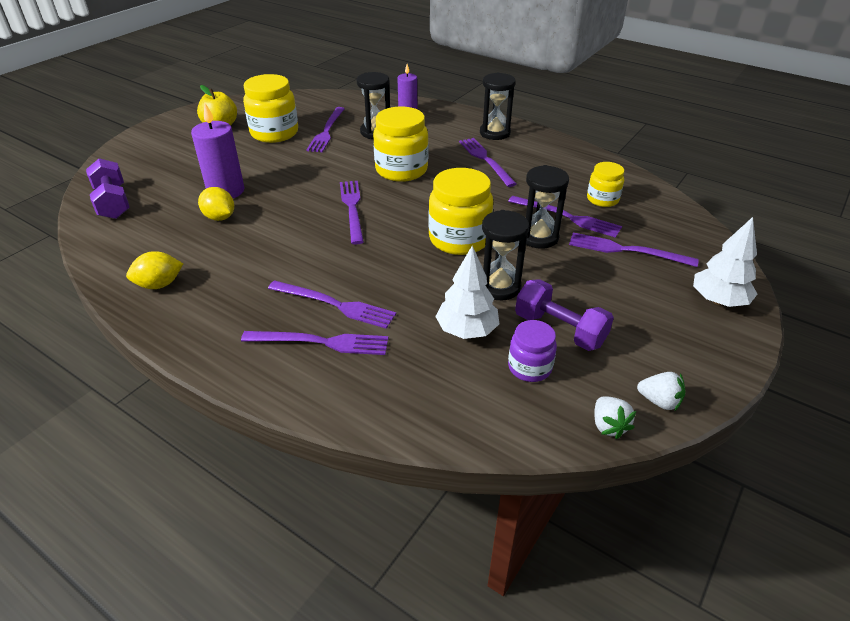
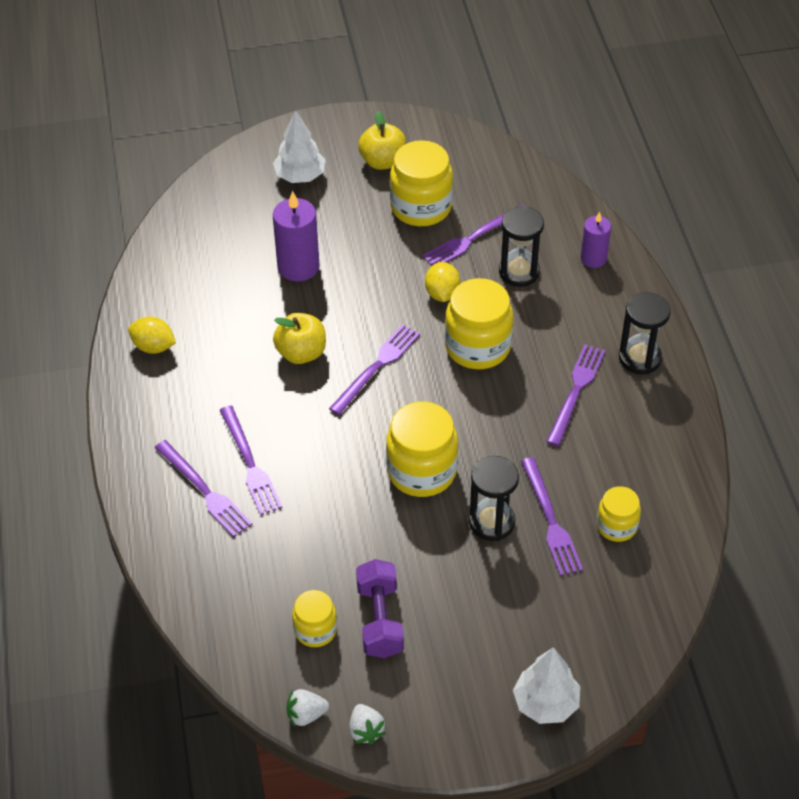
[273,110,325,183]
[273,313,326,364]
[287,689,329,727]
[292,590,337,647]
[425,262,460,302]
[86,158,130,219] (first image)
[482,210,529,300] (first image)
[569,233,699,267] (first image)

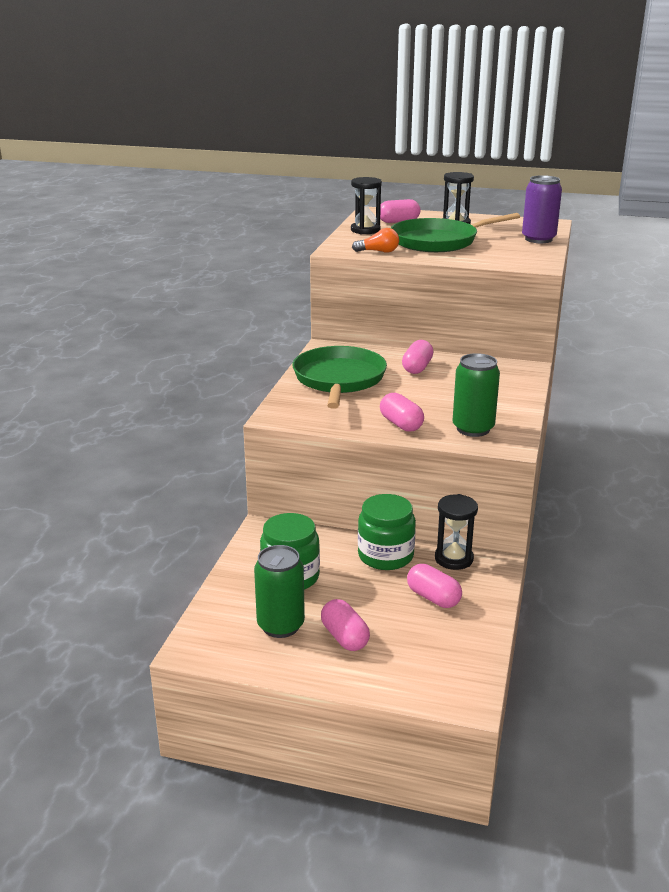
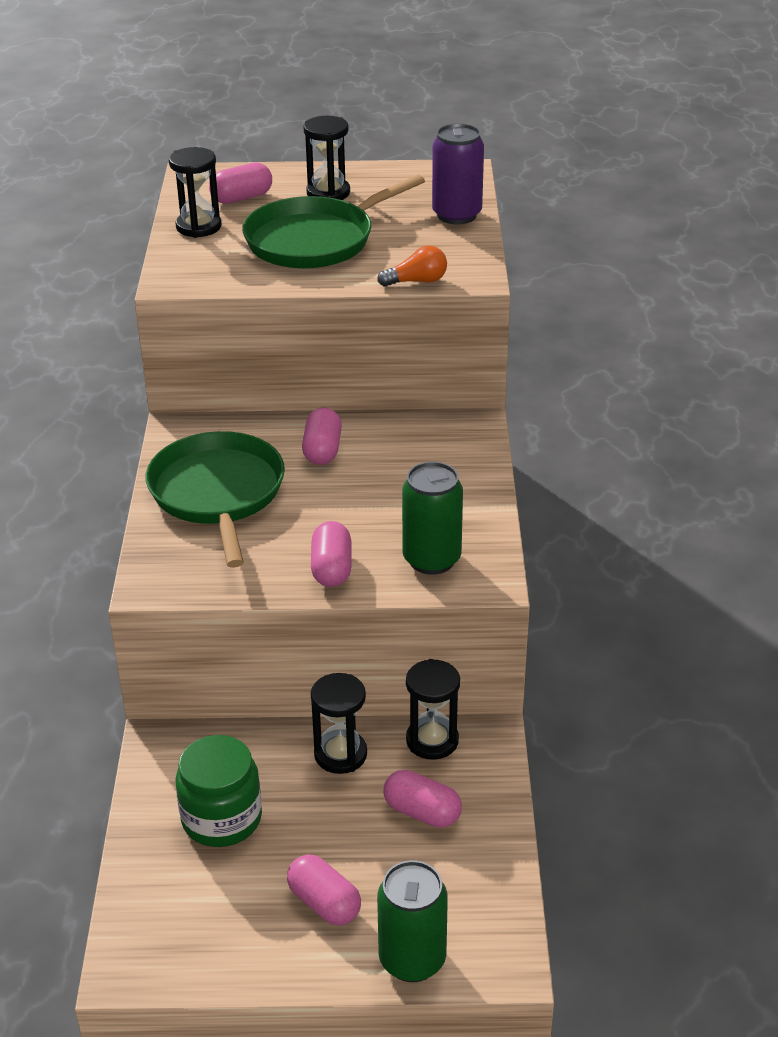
[311,521,352,587]
[311,673,367,774]
[377,246,447,287]
[377,860,448,982]

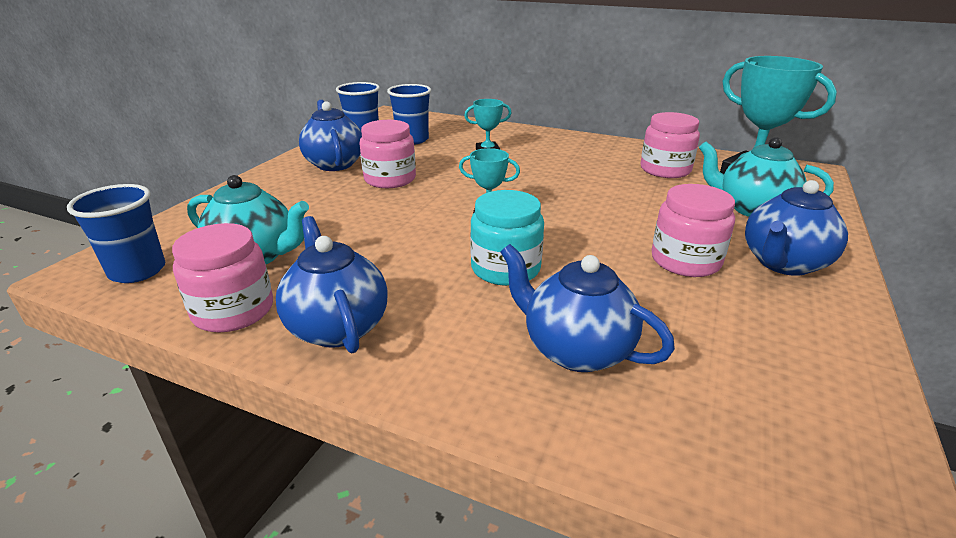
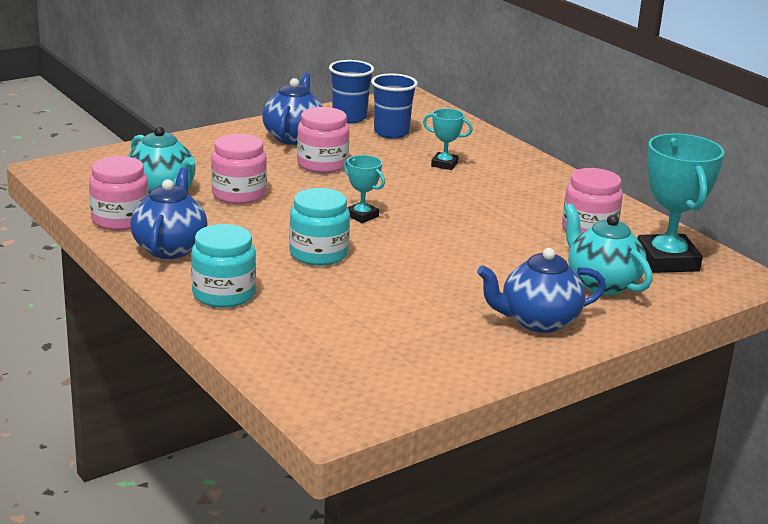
[191,224,256,308]
[211,134,267,204]
[67,184,165,283] (first image)
[500,244,675,372] (first image)

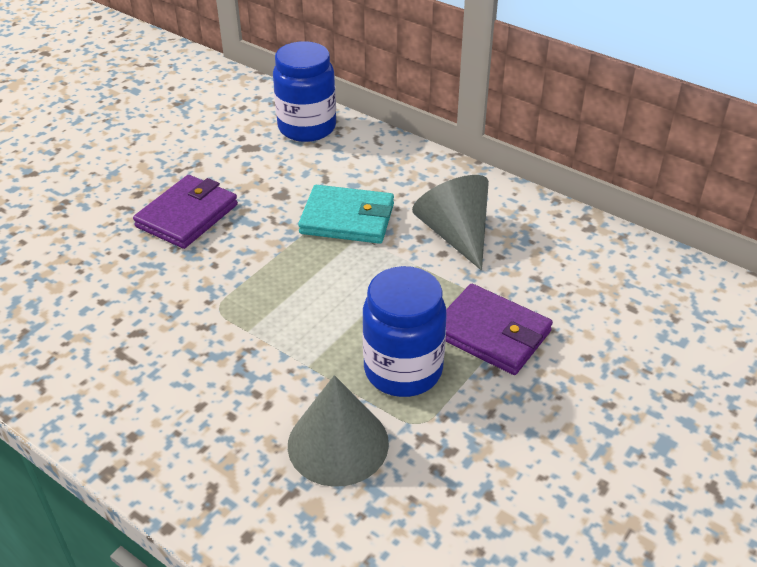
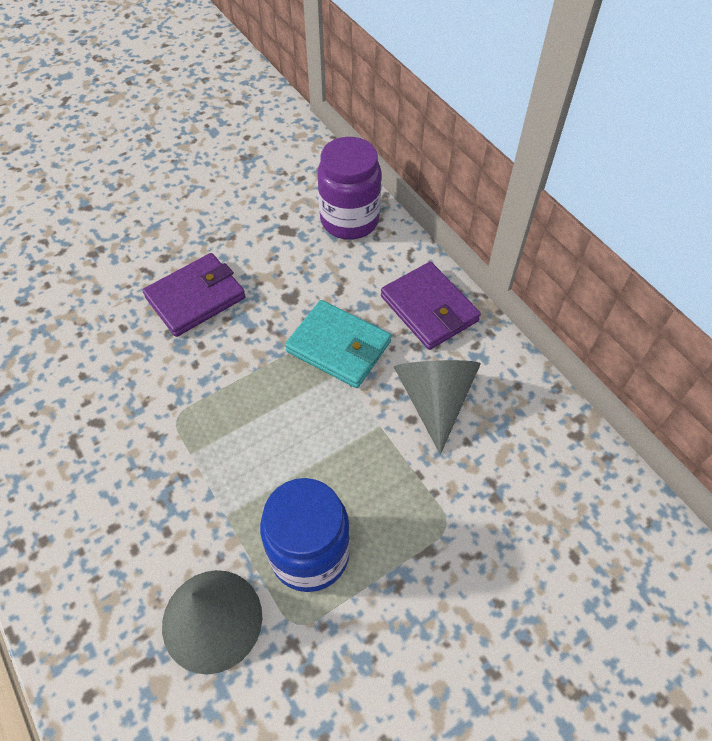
[318,137,381,240]
[381,262,481,350]

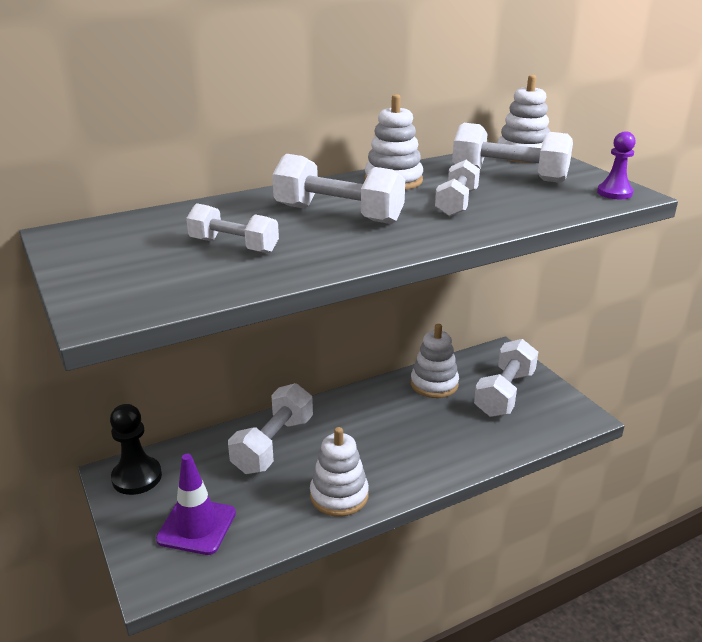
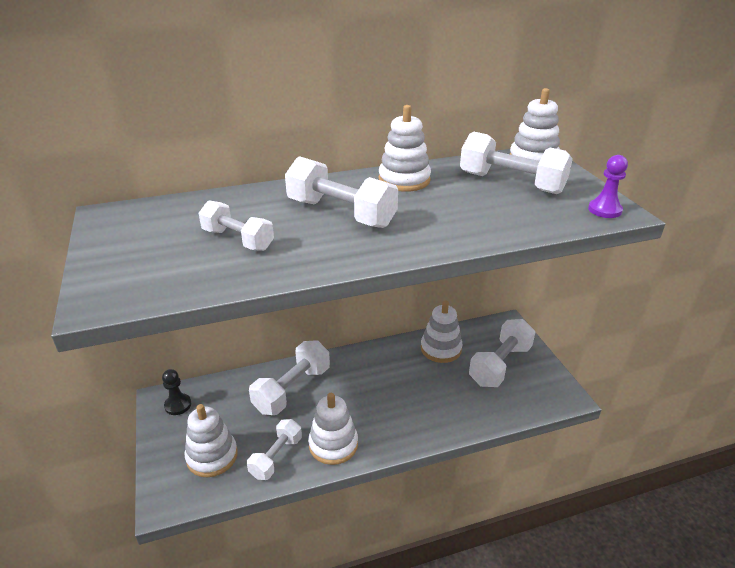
[162,369,191,415]
[185,404,238,477]
[247,419,302,480]

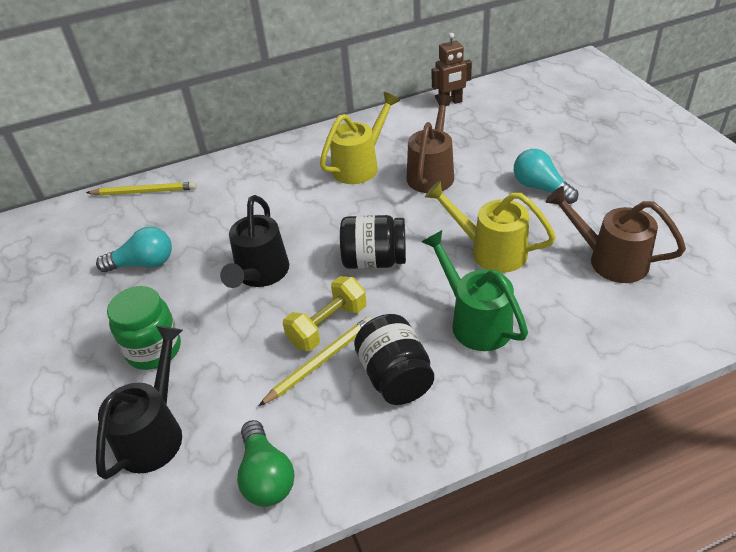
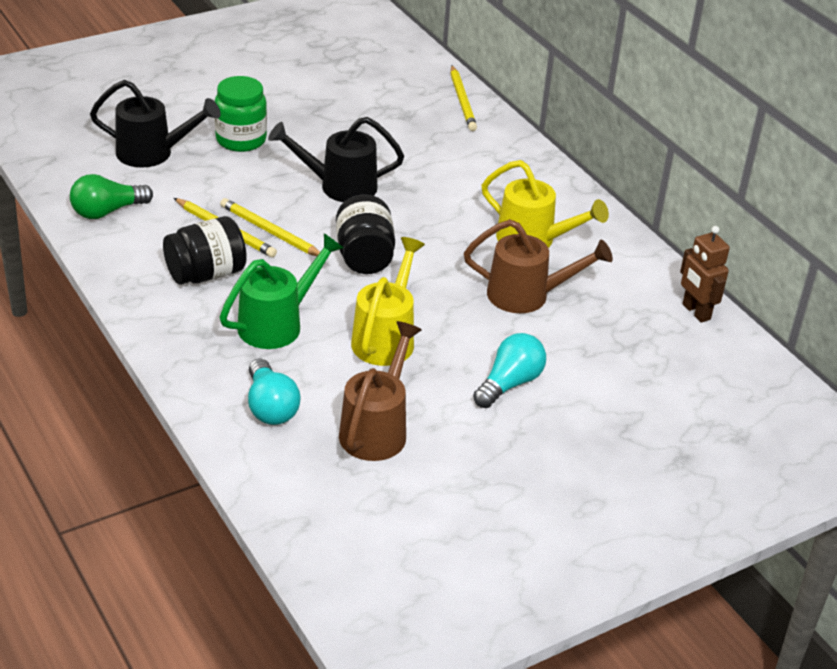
[220,198,320,256]
[248,359,301,425]

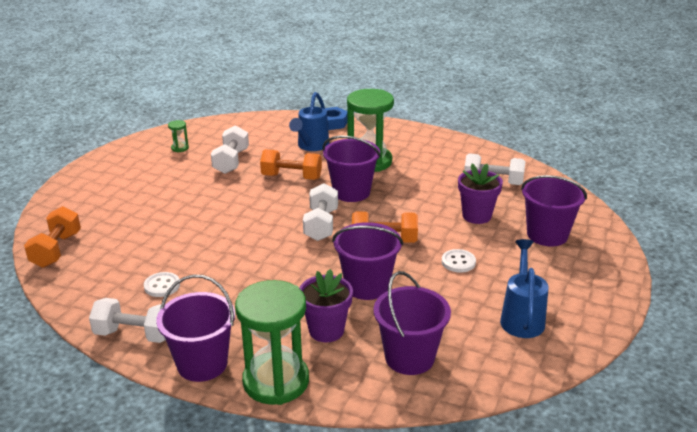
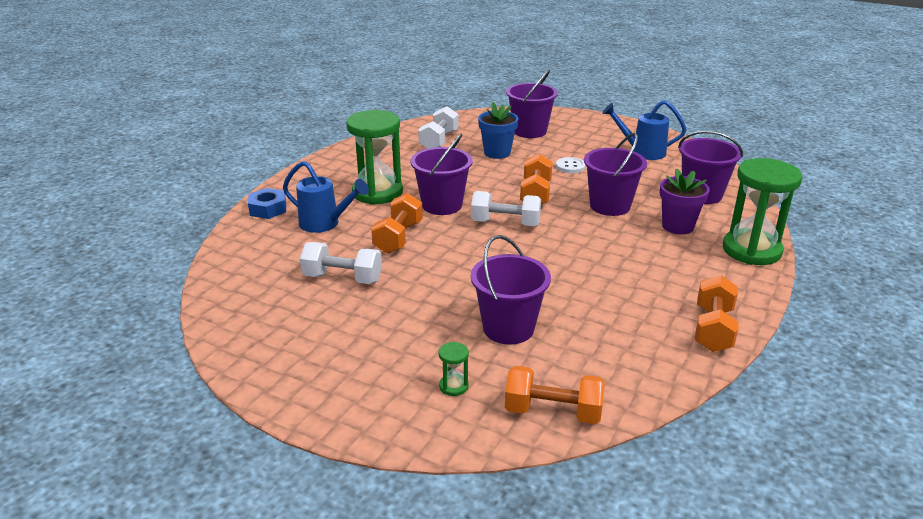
[438,342,469,396]
[471,235,551,345]
[478,102,518,159]
[695,275,738,352]
[144,272,180,297] (first image)

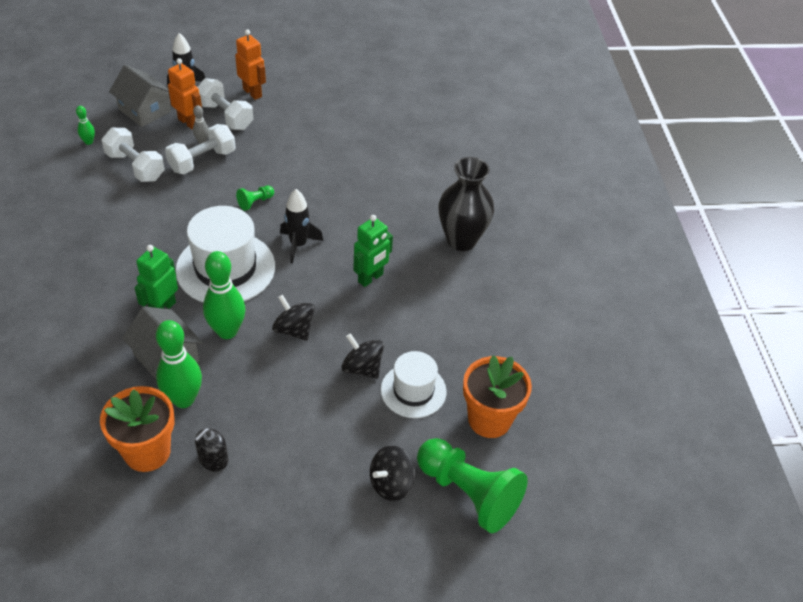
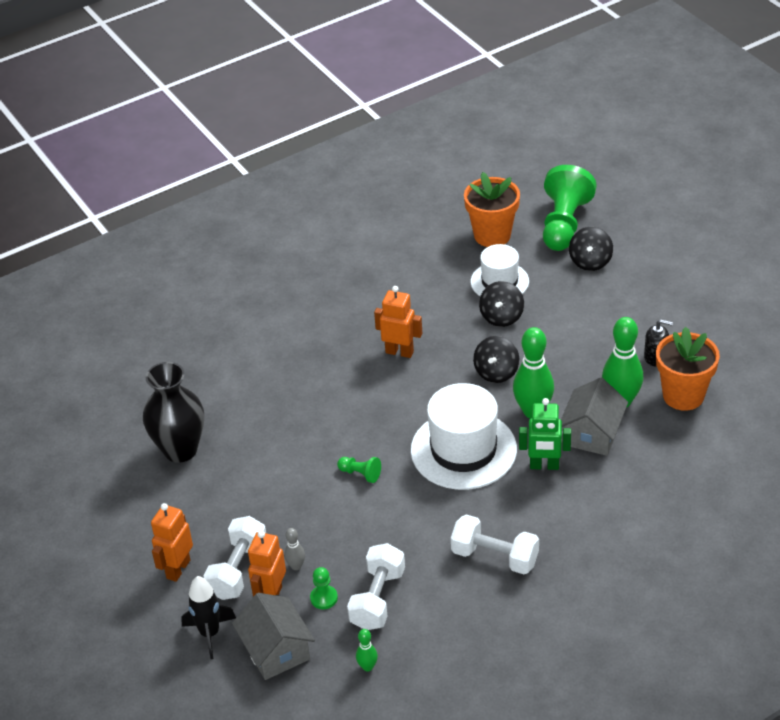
[143,362,204,463]
[232,593,315,680]
[310,567,338,609]
[374,286,422,358]
[451,514,539,574]
[569,227,613,271]
[280,189,323,264] (first image)

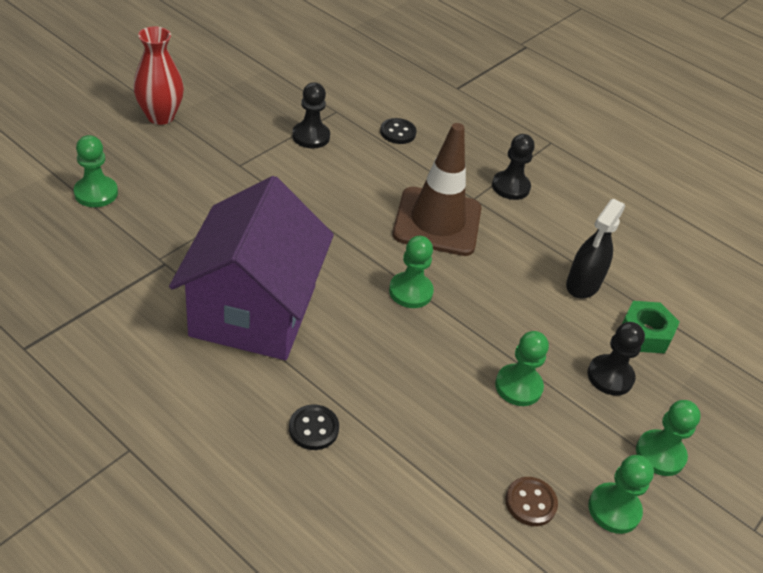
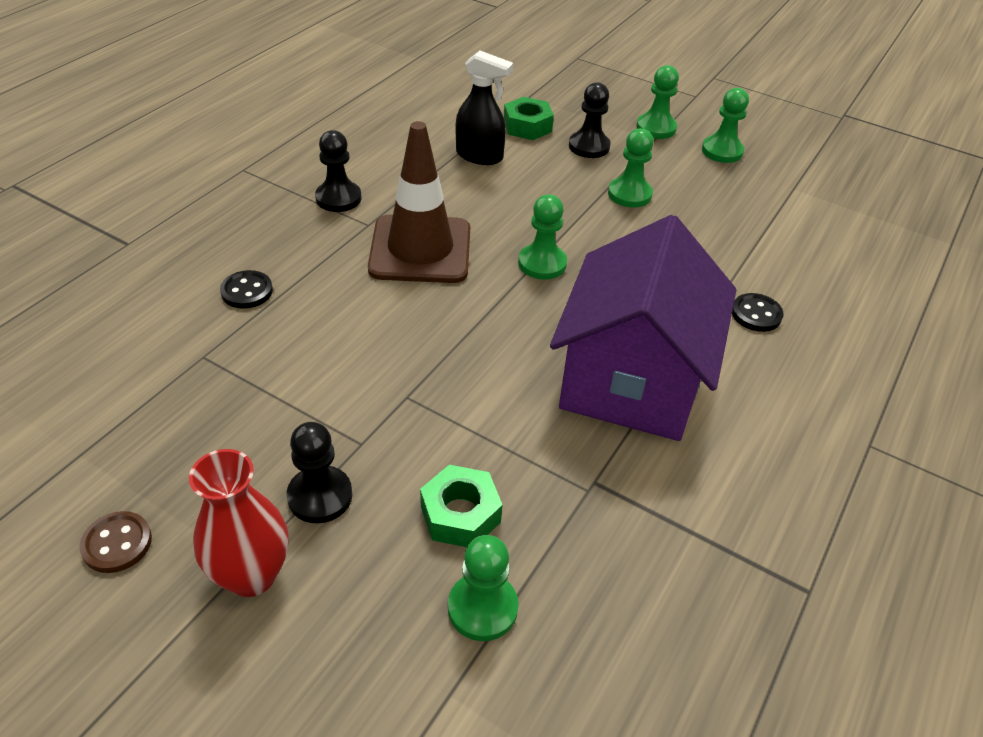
[79,511,152,573]
[287,422,352,523]
[420,465,503,547]
[550,215,736,441]

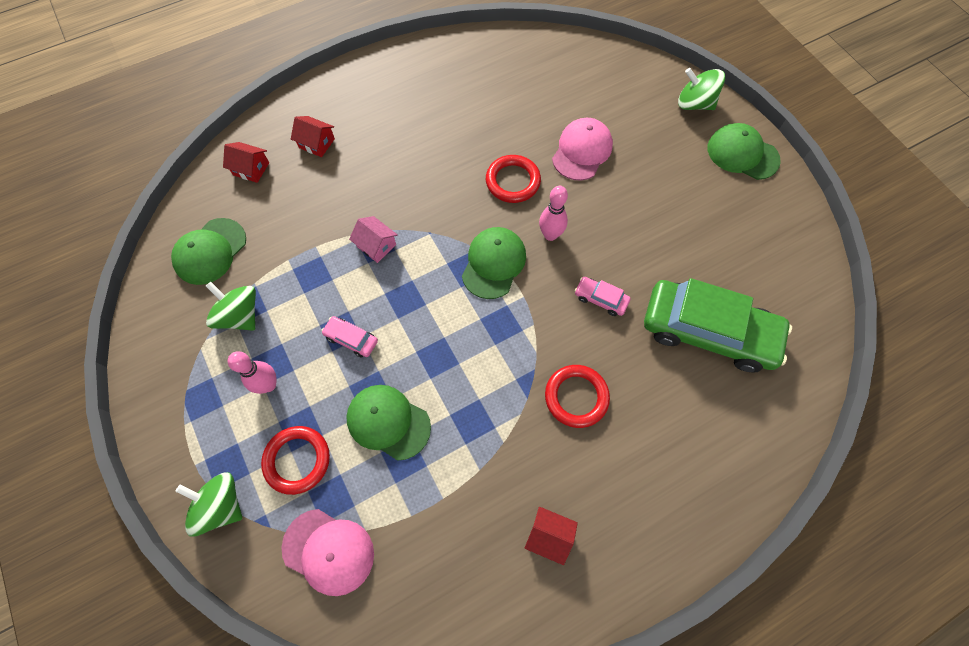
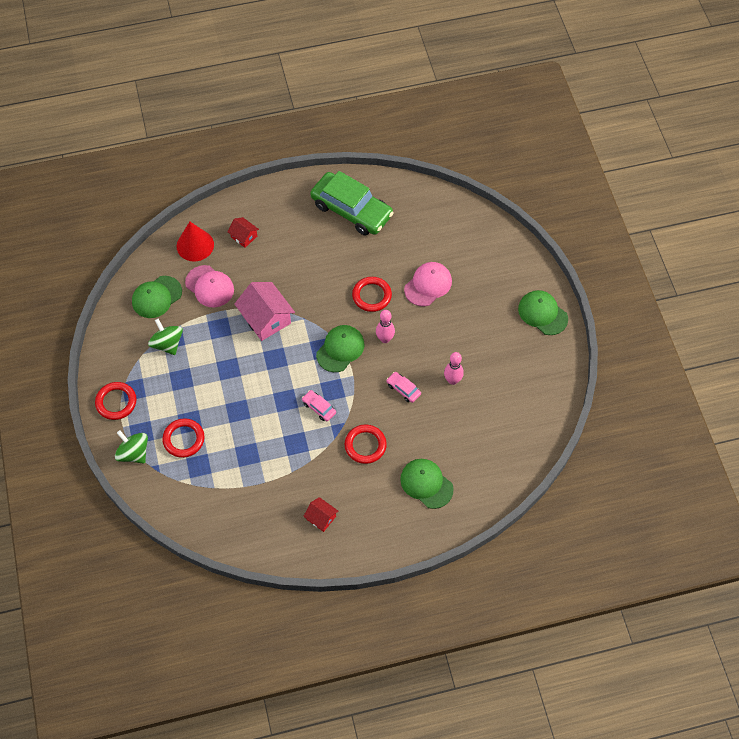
[95,382,137,420]
[177,221,214,262]
[185,265,234,307]
[234,282,295,341]
[302,390,336,421]
[310,171,394,236]
[400,459,454,509]
[444,352,464,385]
[678,68,725,110] (first image)

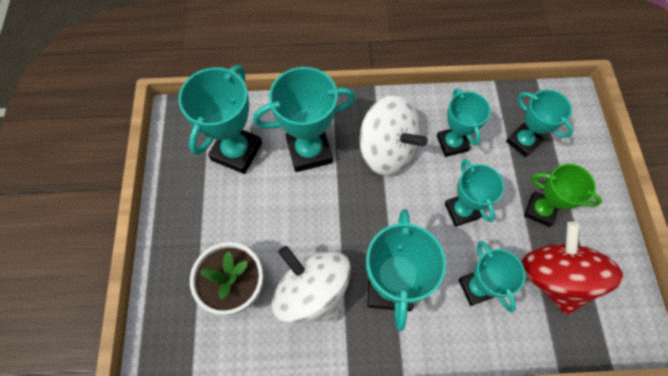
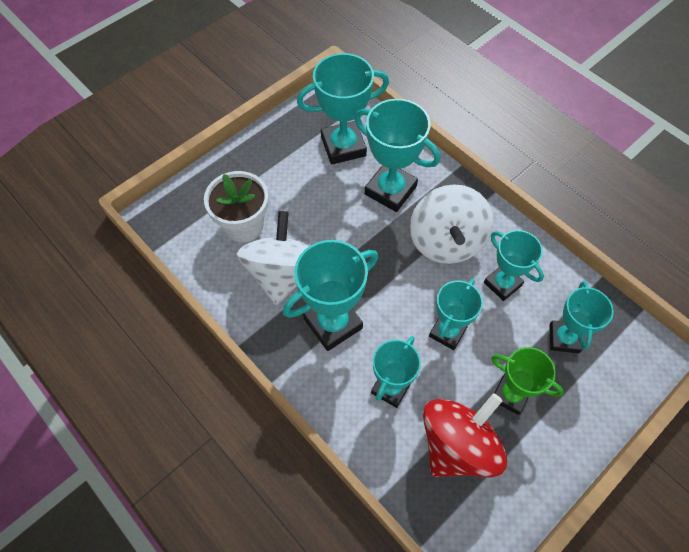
[484,230,544,301]
[491,347,564,415]

